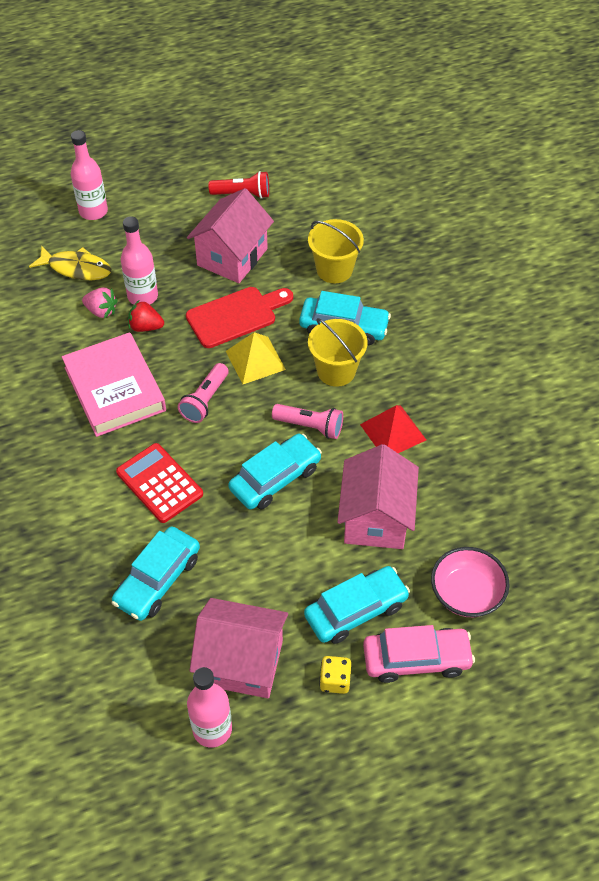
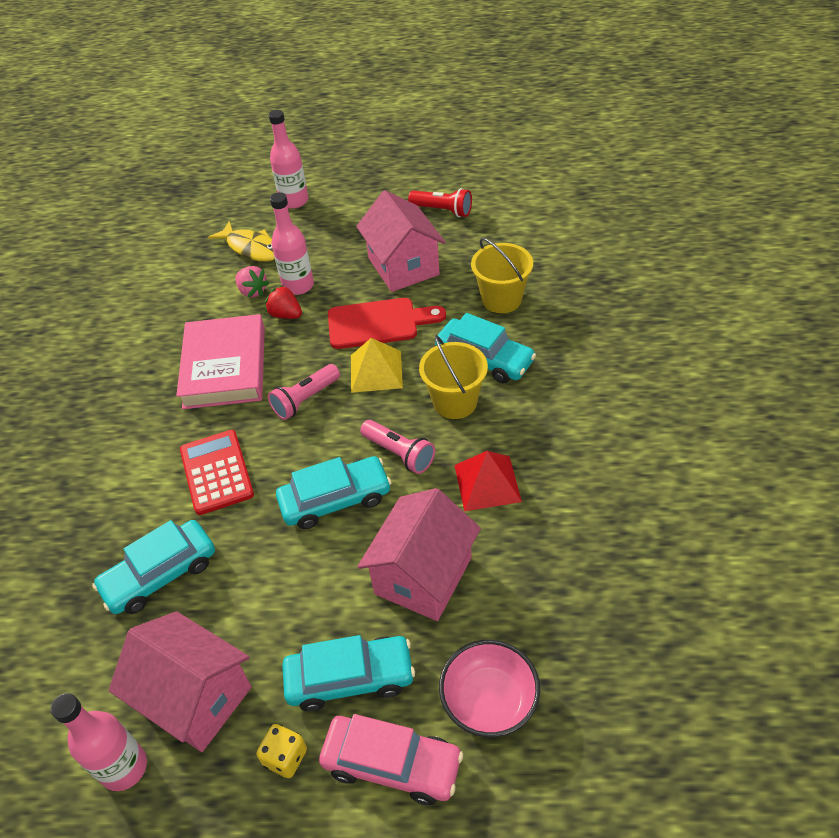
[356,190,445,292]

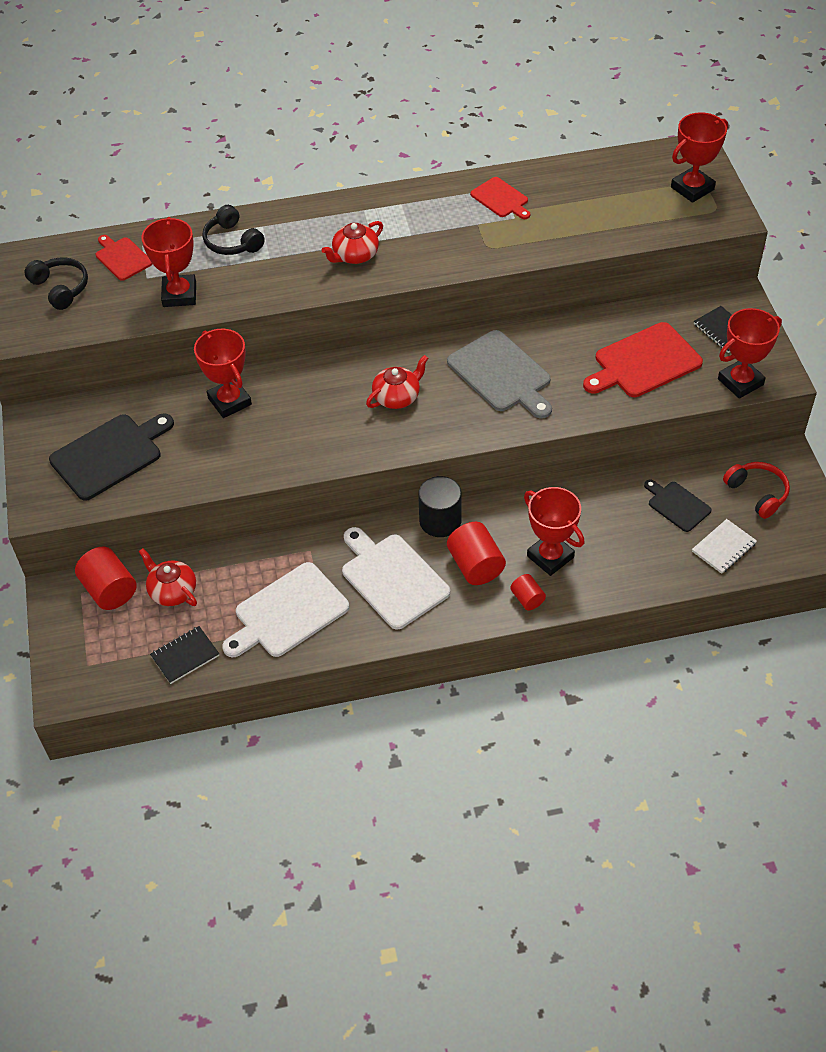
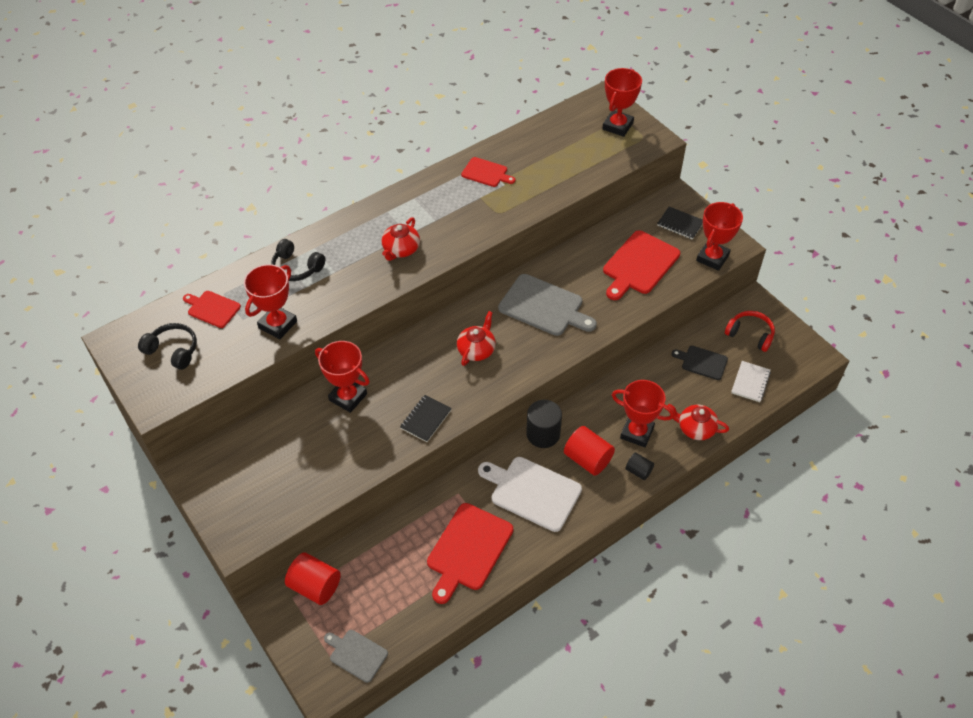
[244,264,297,339]
[324,630,388,683]
[400,395,452,442]
[427,503,513,604]
[626,453,654,480]
[667,404,729,440]
[49,413,174,501] (first image)

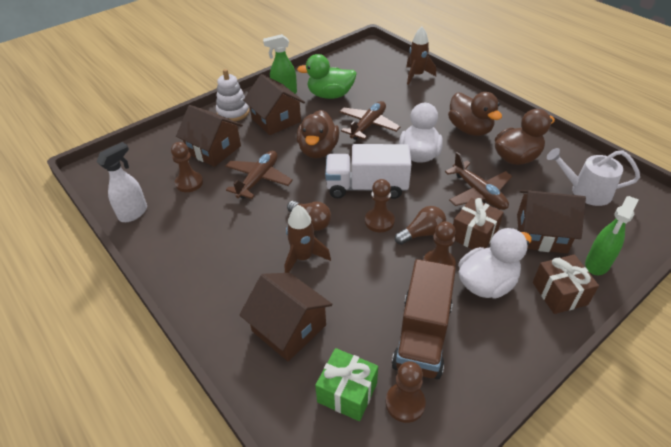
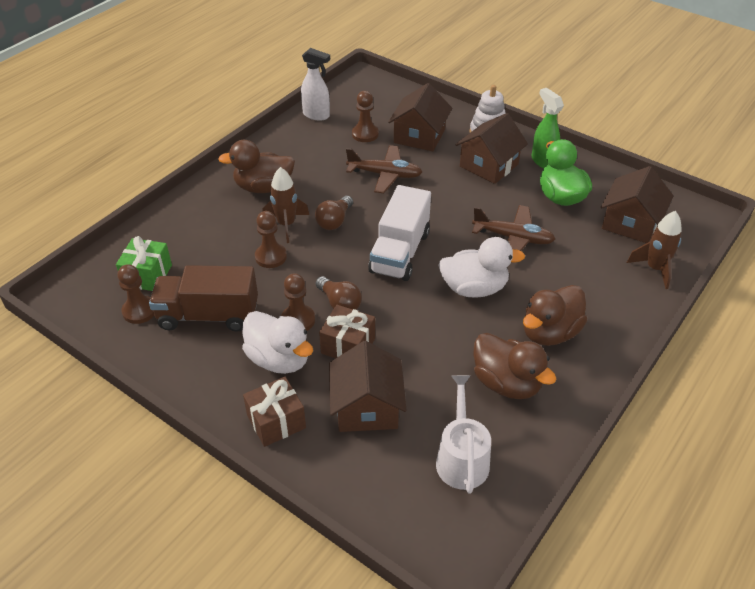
[218,140,295,193]
[255,211,287,268]
[368,185,431,281]
[601,166,673,243]
[445,152,512,210] (first image)
[585,196,639,275] (first image)

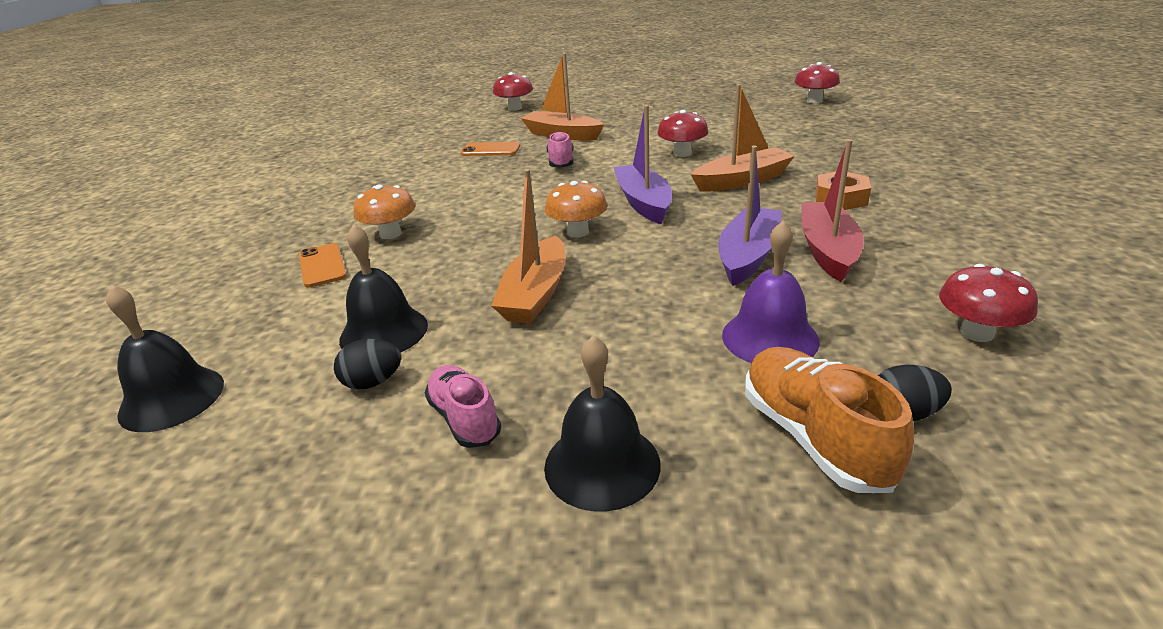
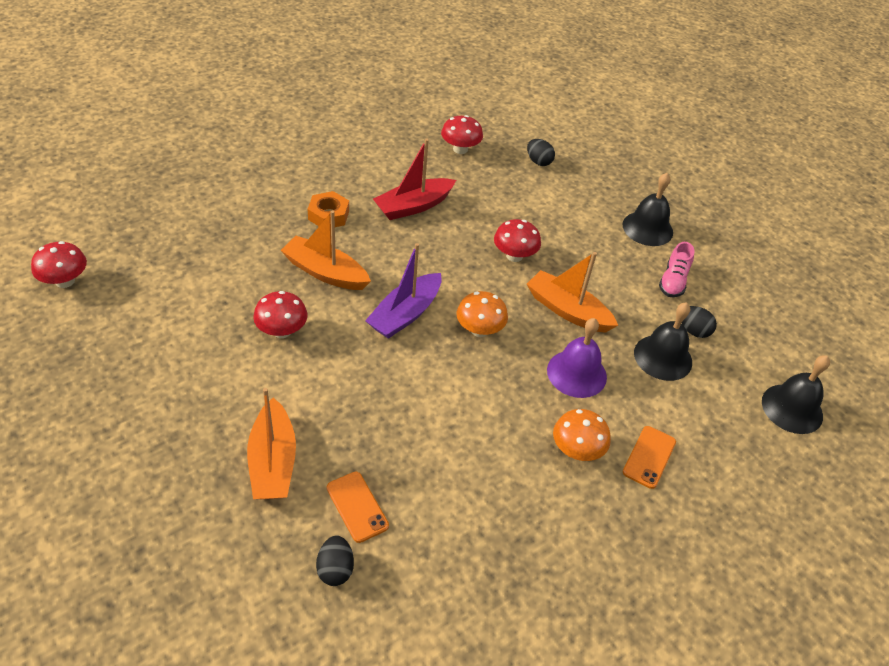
[316,535,354,586]
[494,219,541,262]
[527,252,618,333]
[547,318,607,398]
[547,131,573,168] (first image)
[718,146,782,286] (first image)
[745,347,914,493] (first image)

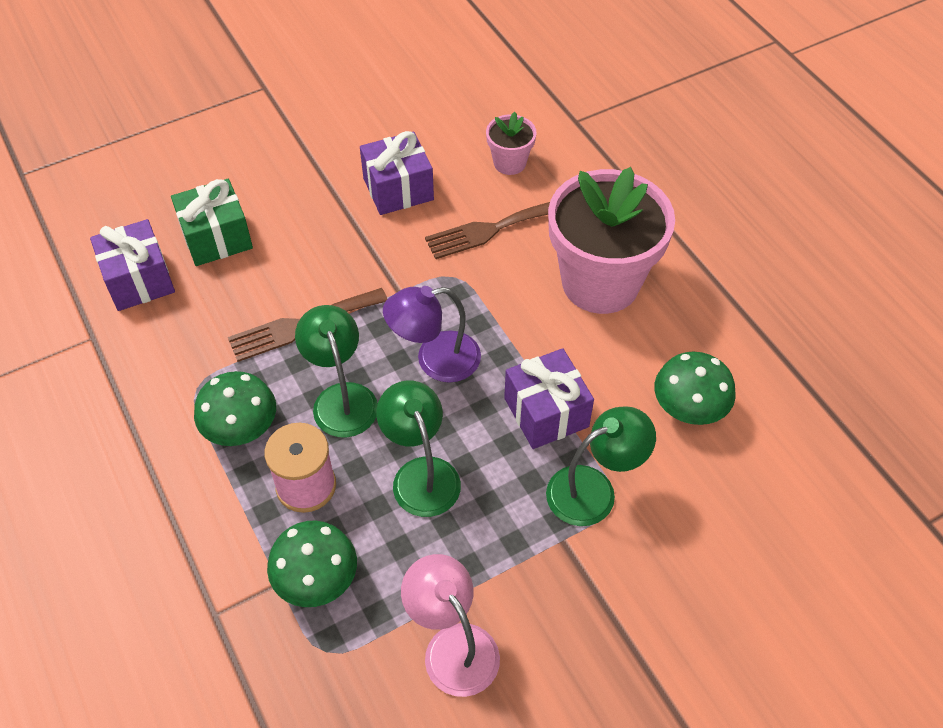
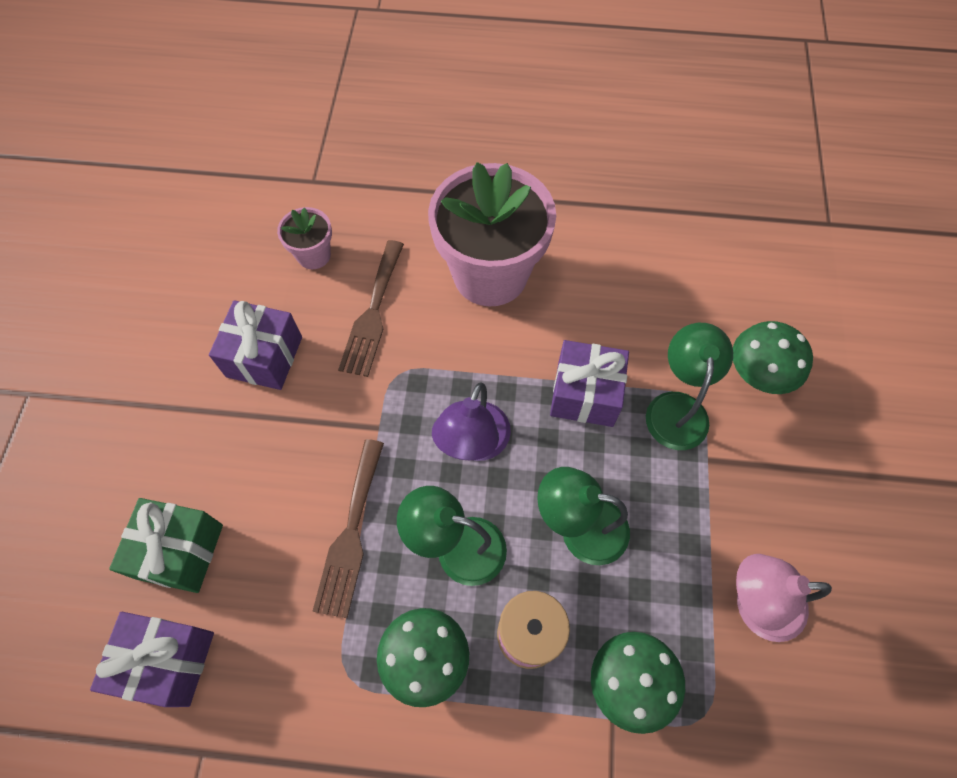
[733,321,813,394]

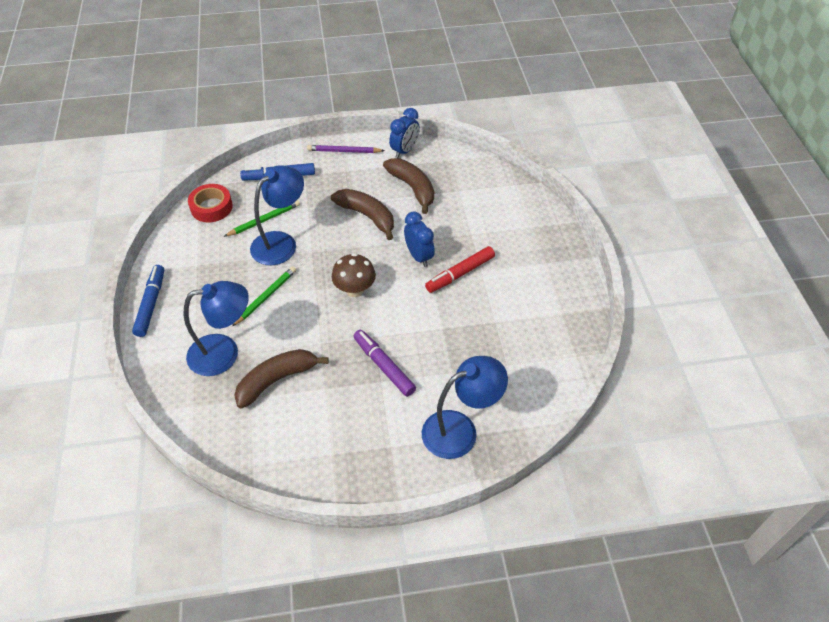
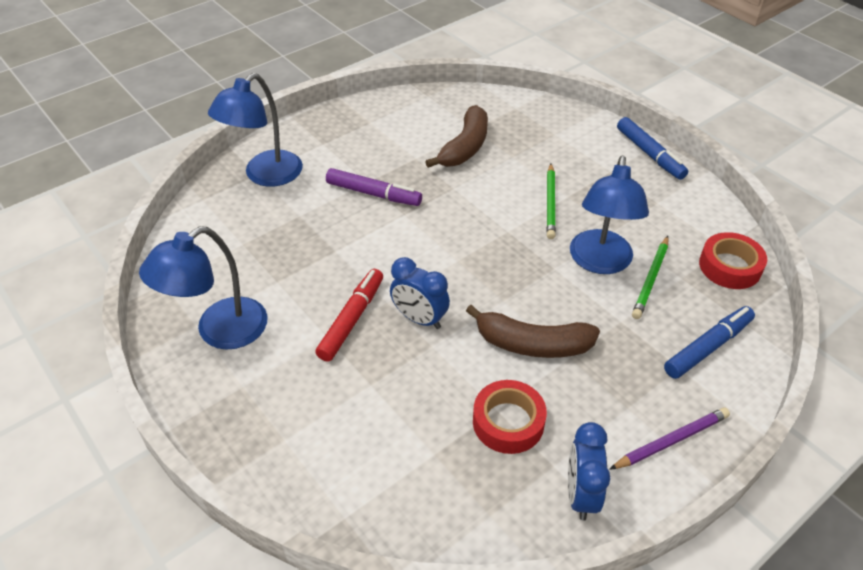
[139,226,268,350]
[473,380,547,454]
[332,253,376,297] (first image)

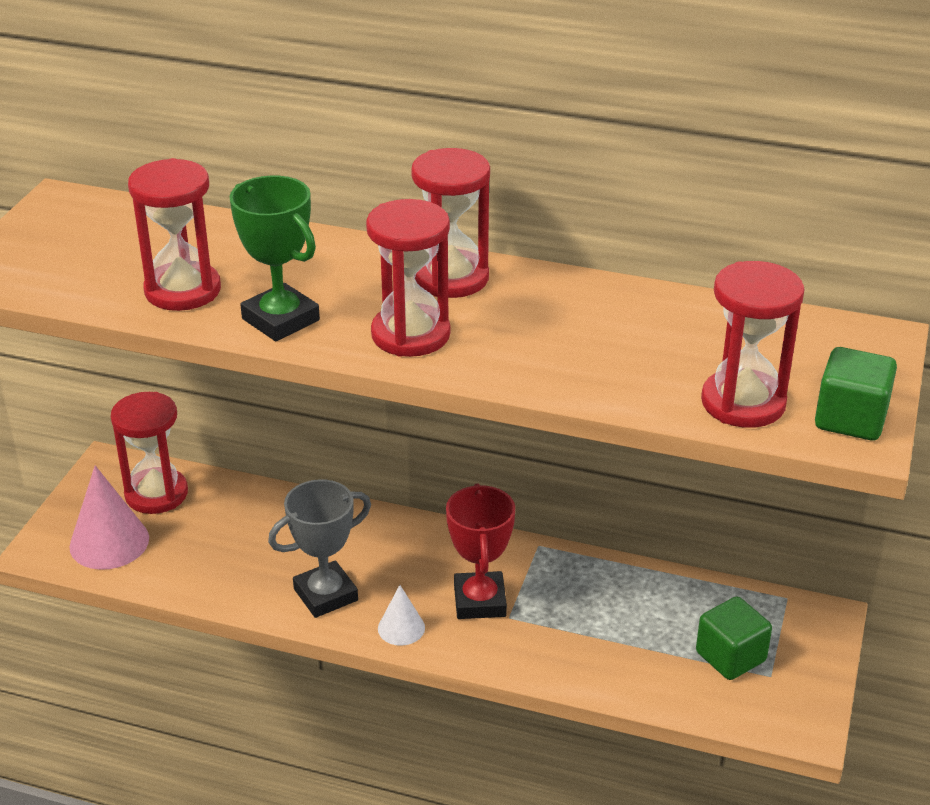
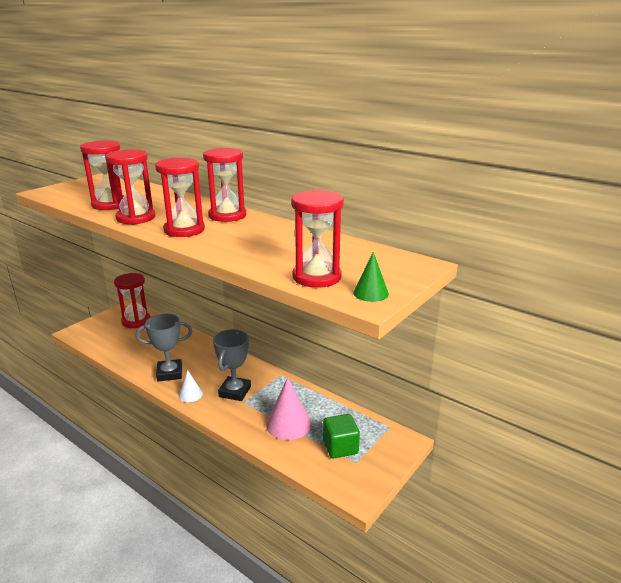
[105,149,155,225]
[213,329,251,401]
[266,377,312,440]
[353,252,389,302]

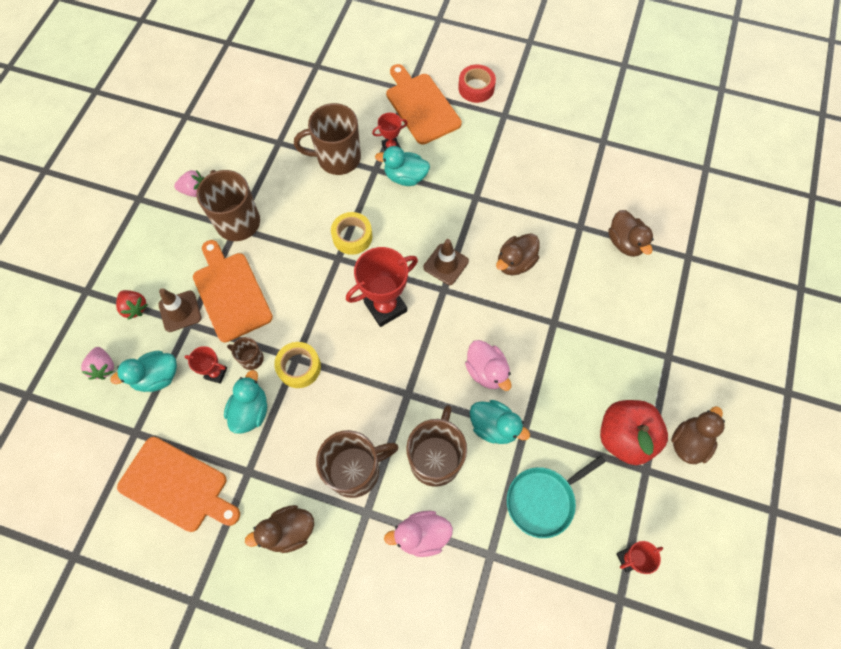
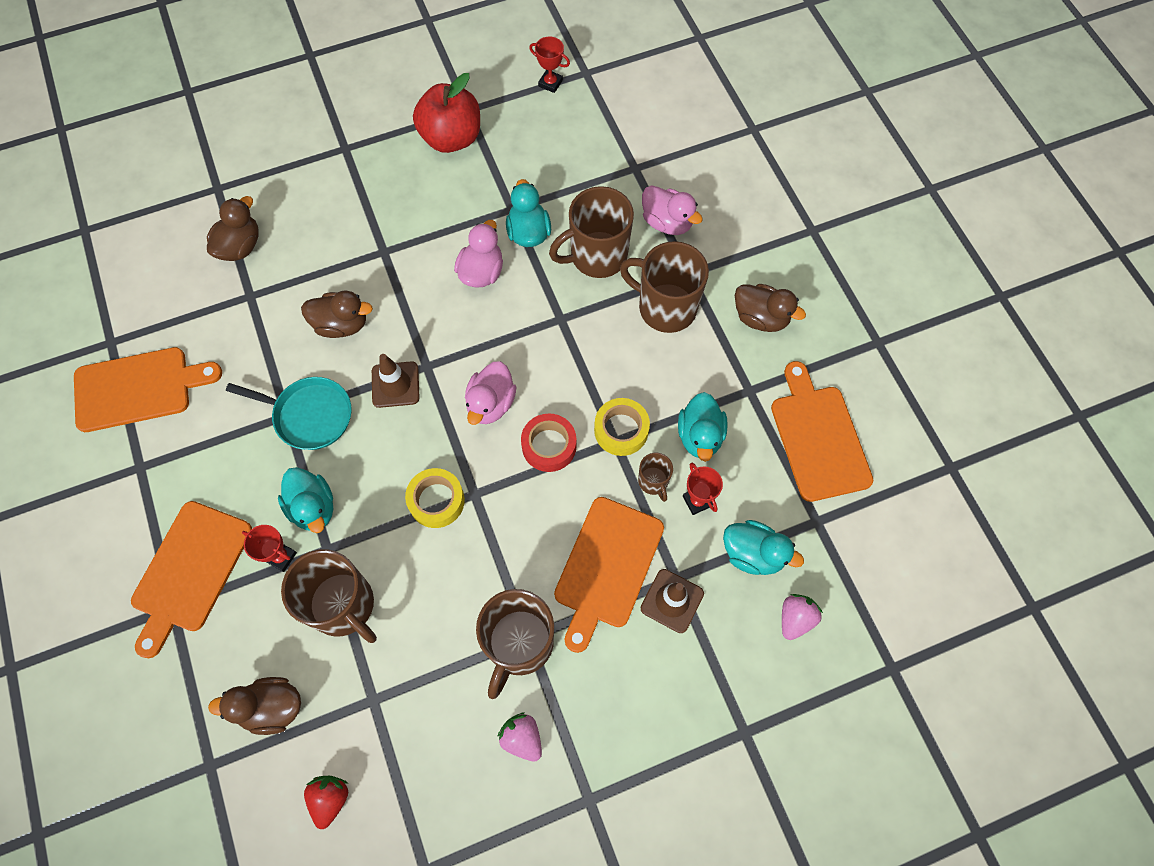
[74,347,222,432]
[208,677,301,735]
[226,377,352,450]
[304,776,348,829]
[465,361,516,425]
[521,413,577,472]
[678,392,728,462]

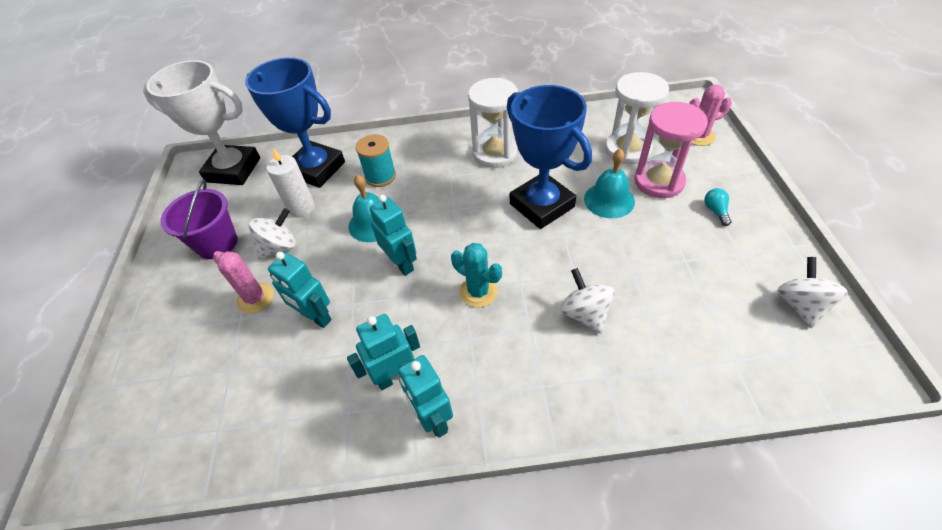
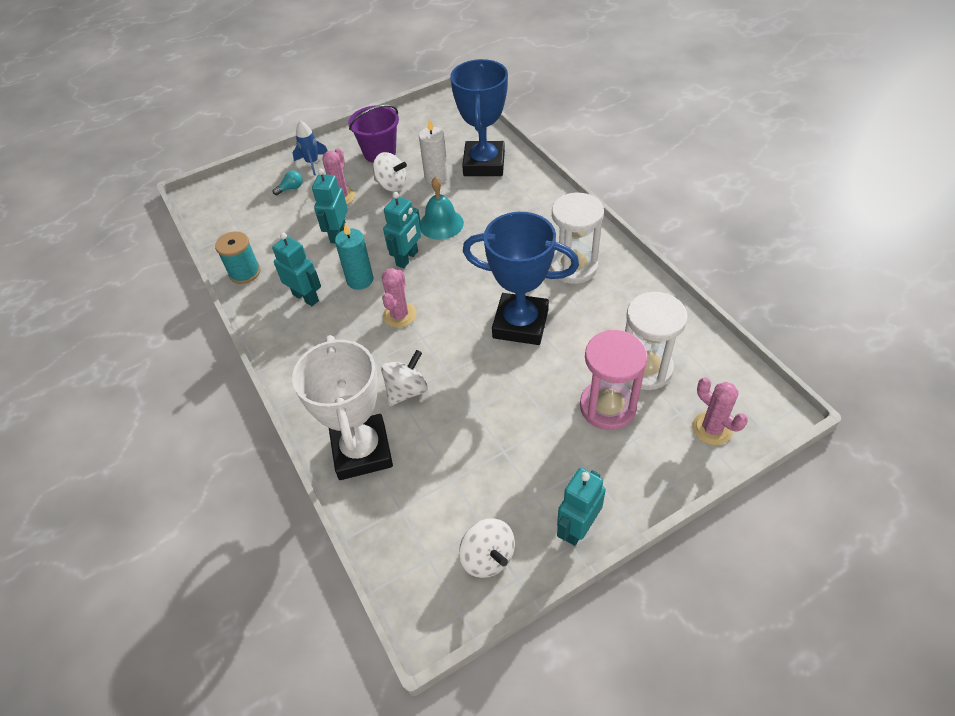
[215,231,261,284]
[273,170,303,195]
[292,335,393,480]
[293,120,328,175]
[335,223,374,290]
[382,268,416,328]
[459,519,515,578]
[463,212,579,345]
[557,468,606,546]
[584,149,635,218] (first image)

